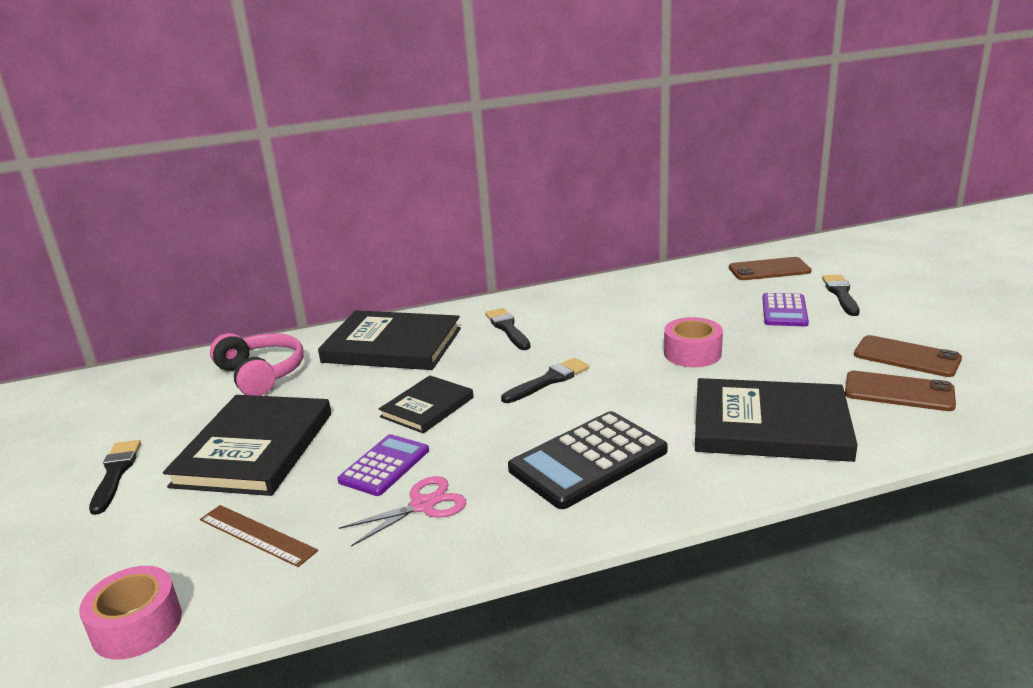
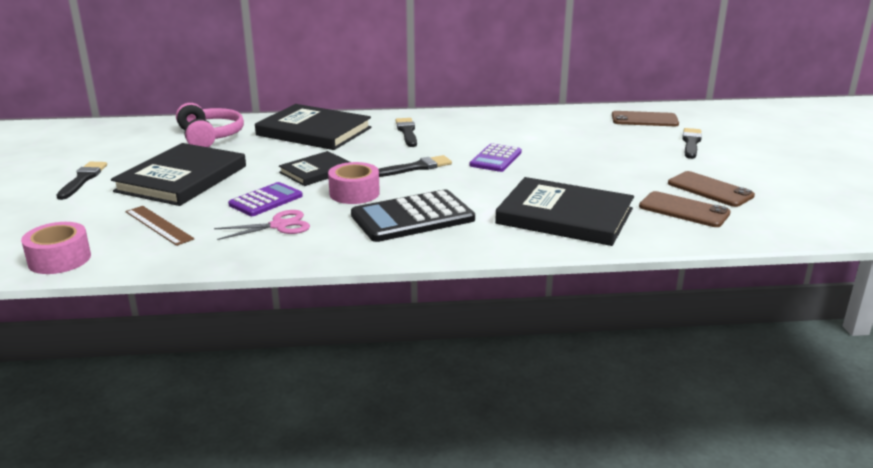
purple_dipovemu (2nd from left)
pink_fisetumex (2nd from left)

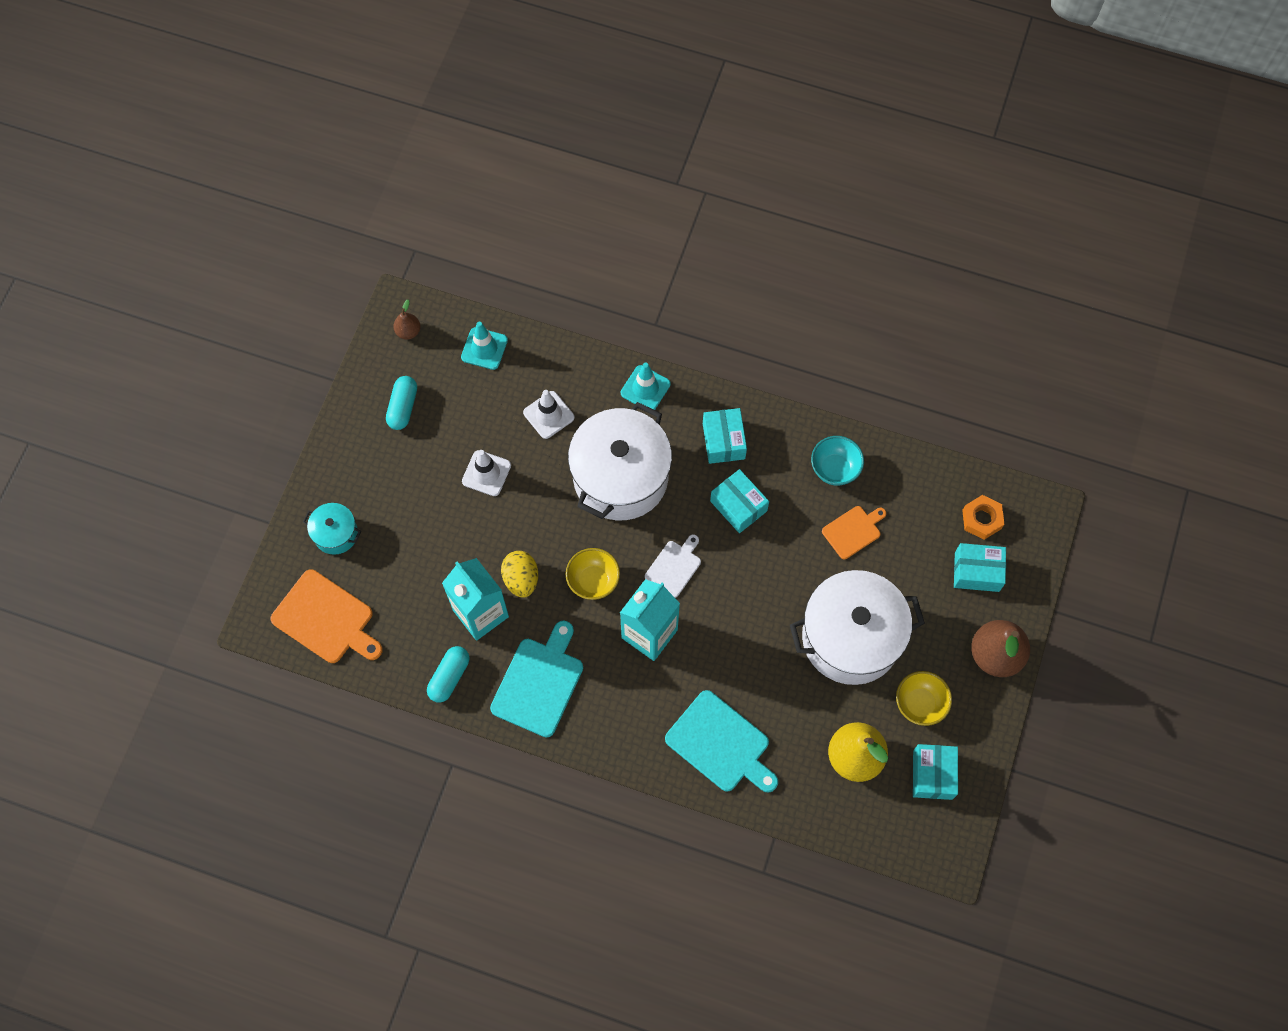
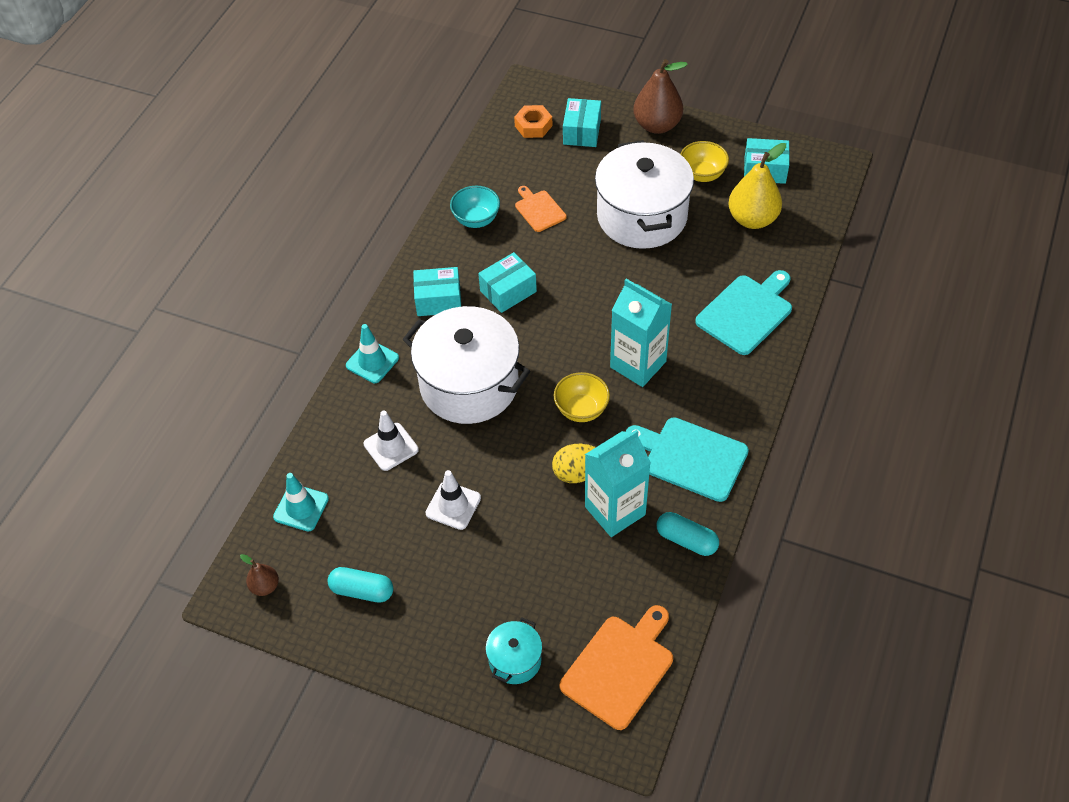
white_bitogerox

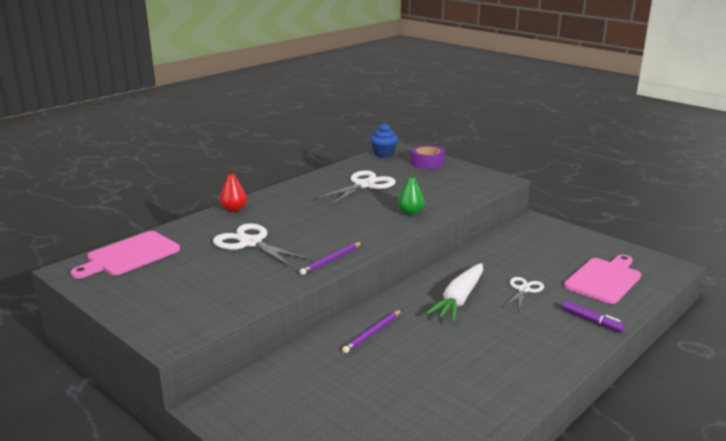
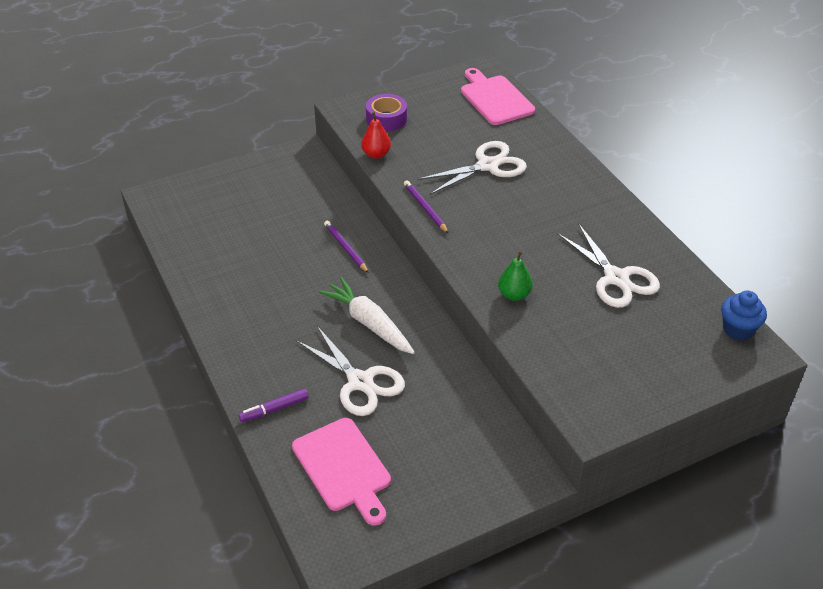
purple_fisetumex
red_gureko
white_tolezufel (1st from left)

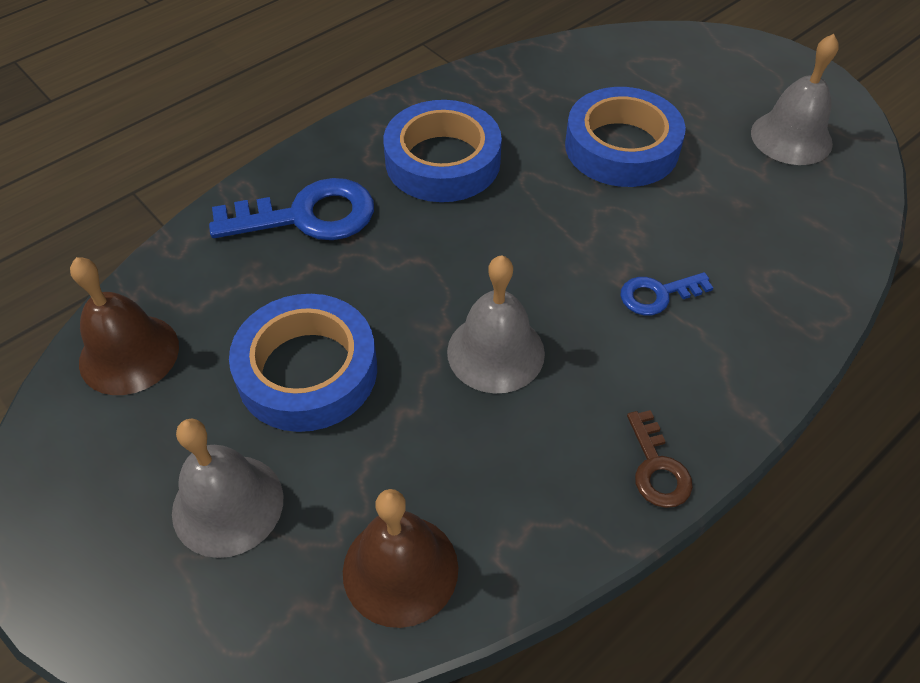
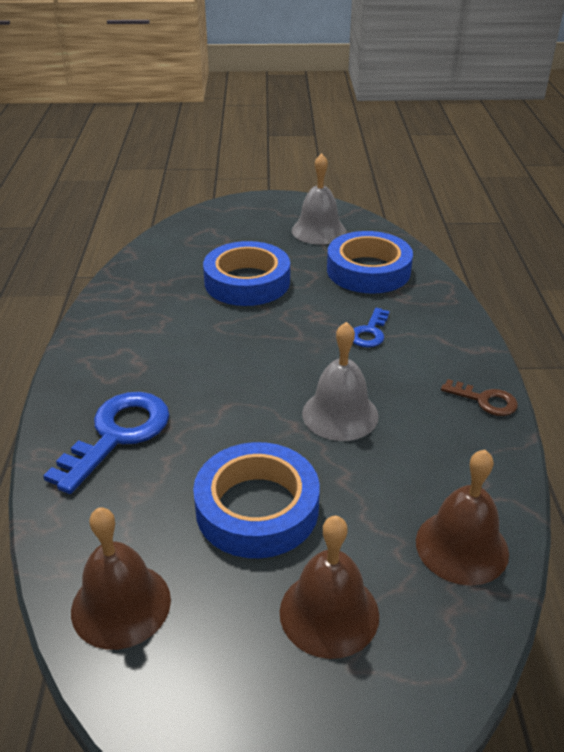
blue_fisetumex (3rd from left)
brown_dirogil (2nd from left)

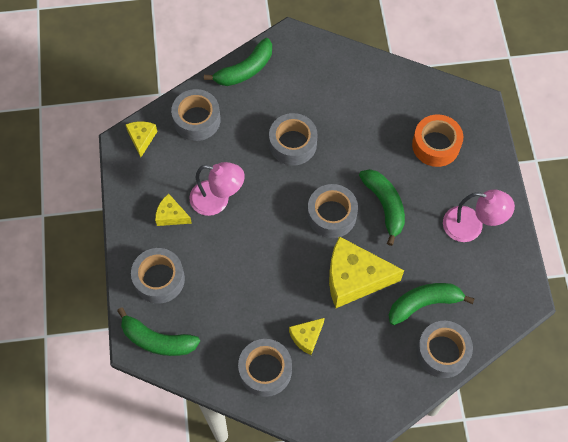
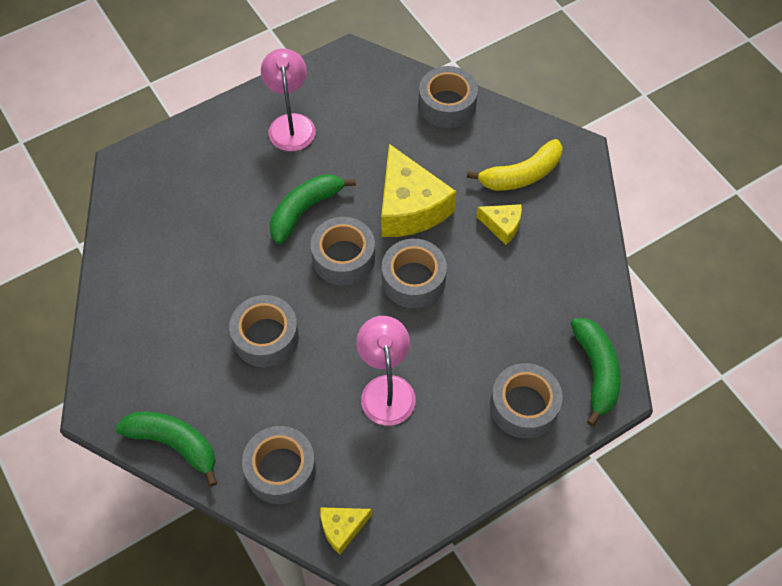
orange_fisetumex
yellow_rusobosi (2nd from left in the first image)
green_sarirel (4th from left in the first image)
grey_fisetumex (4th from left)
yellow_sarirel

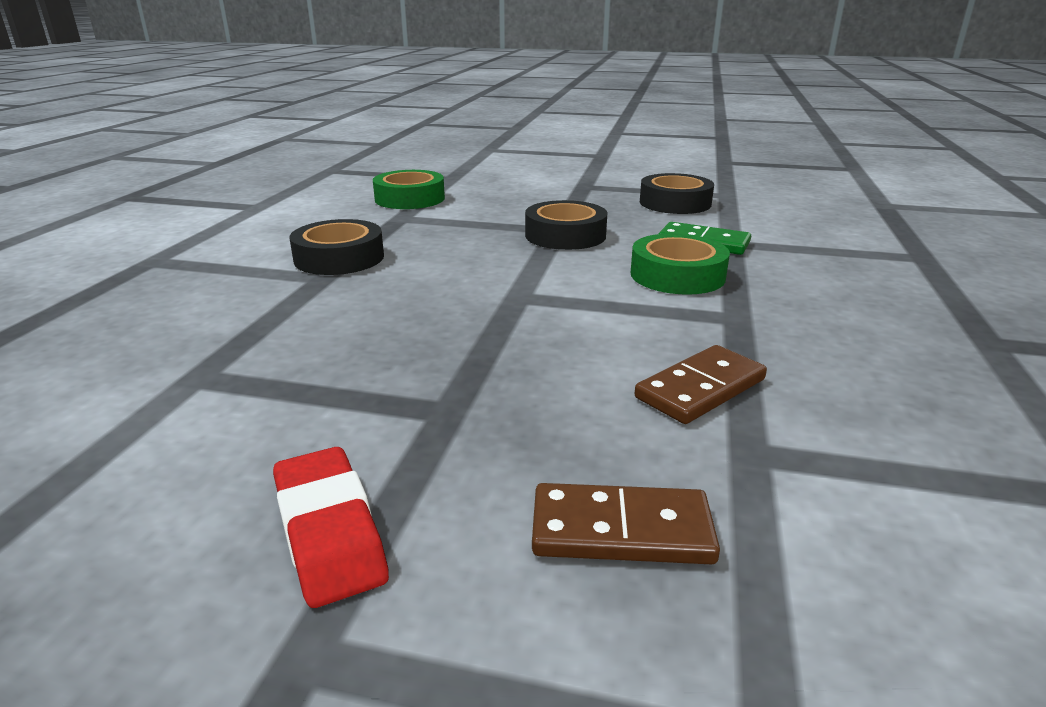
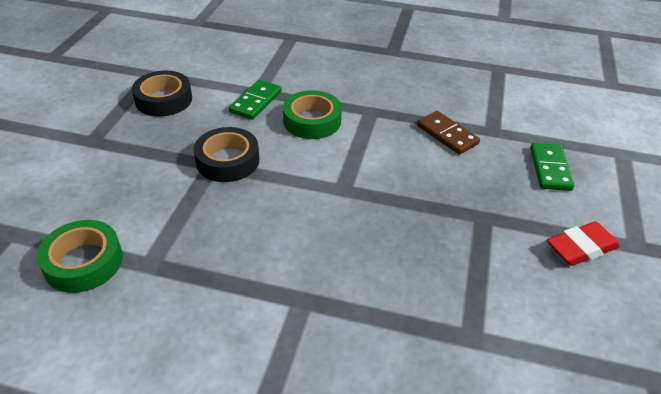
black_fisetumex (1st from left in the first image)
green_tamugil (2nd from left)

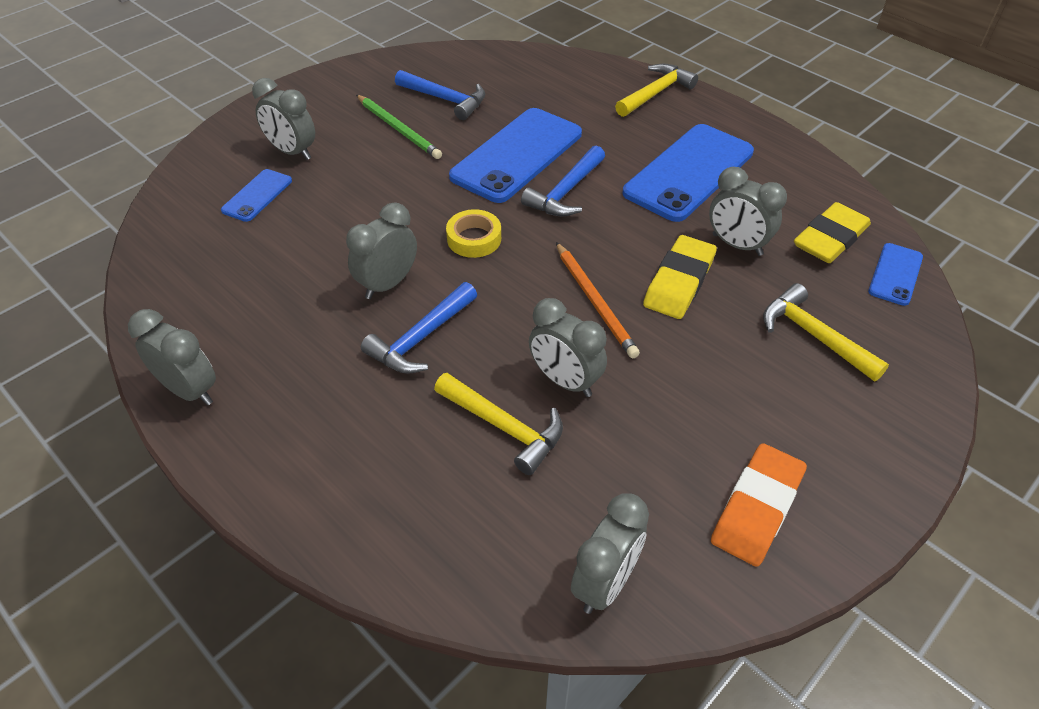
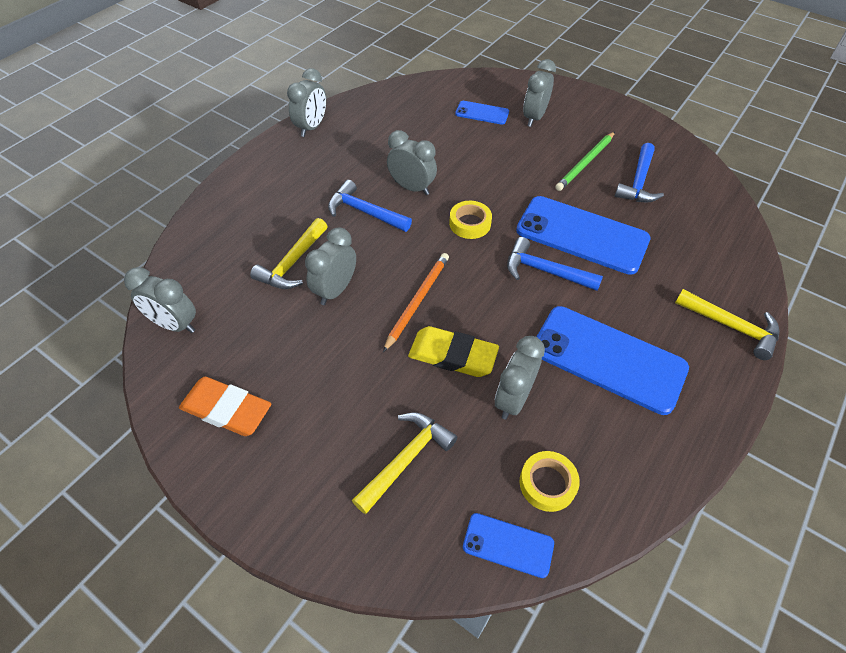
yellow_fisetumex (2nd from left)
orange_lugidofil

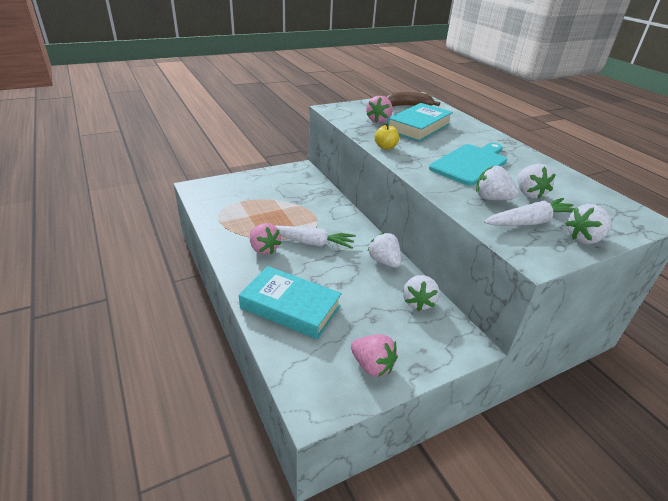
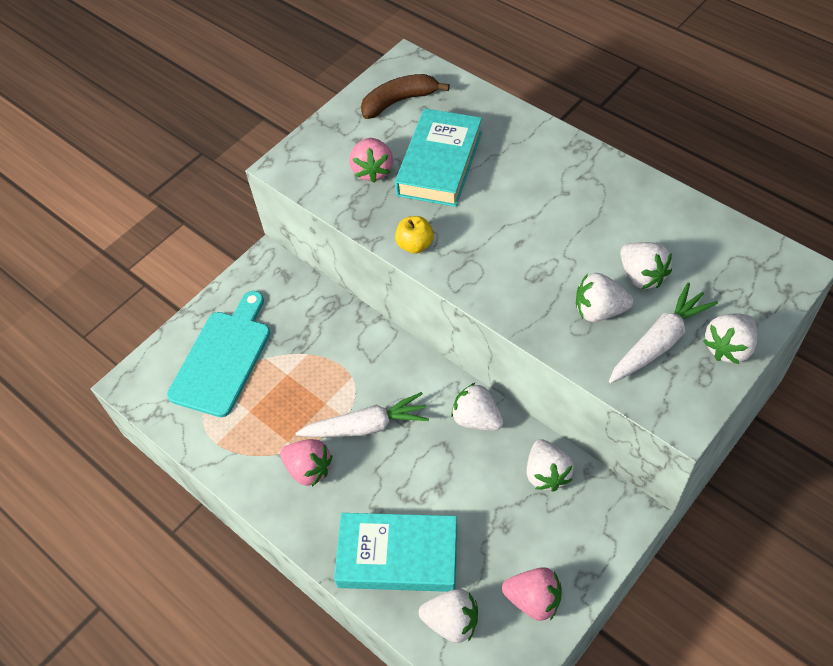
turquoise_bitogerox
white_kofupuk (1st from left)

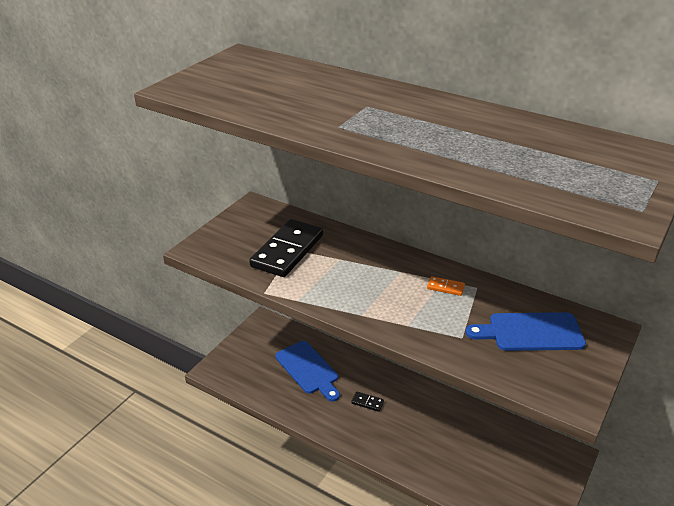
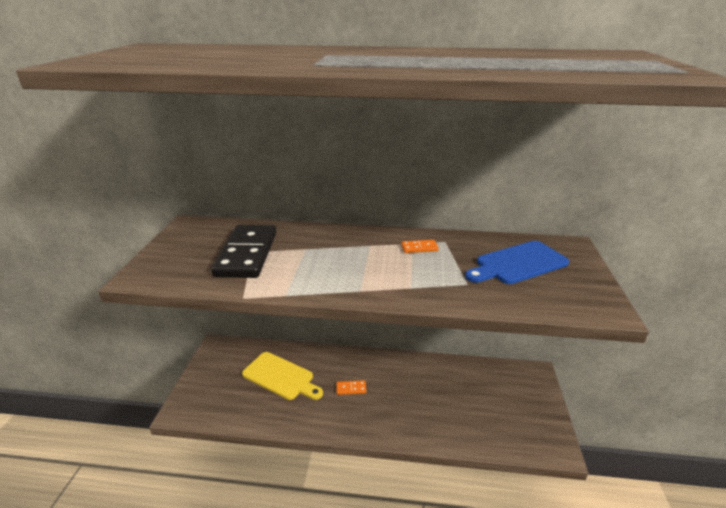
yellow_bitogerox
orange_tamugil (1st from left)

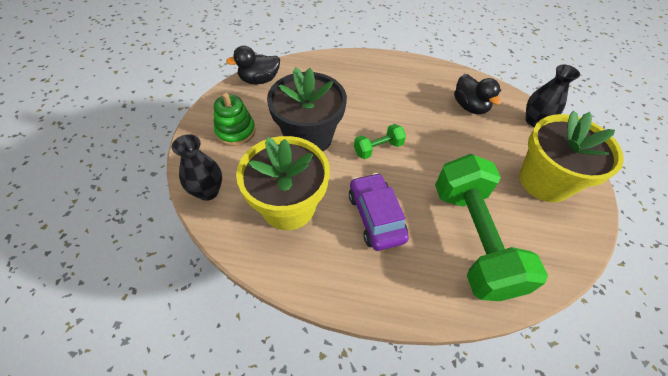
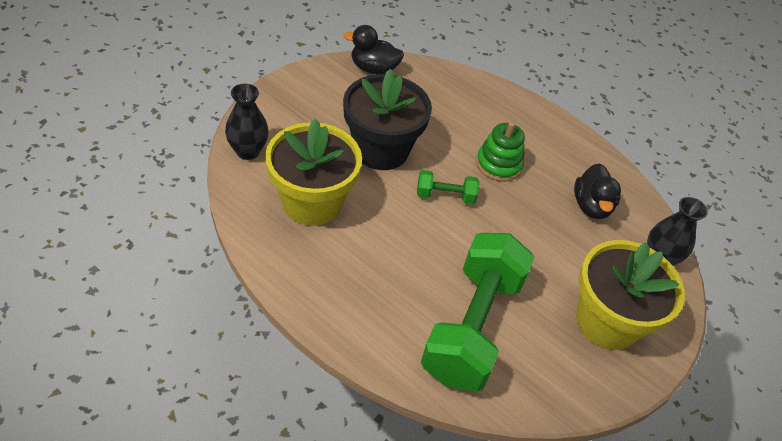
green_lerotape
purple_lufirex

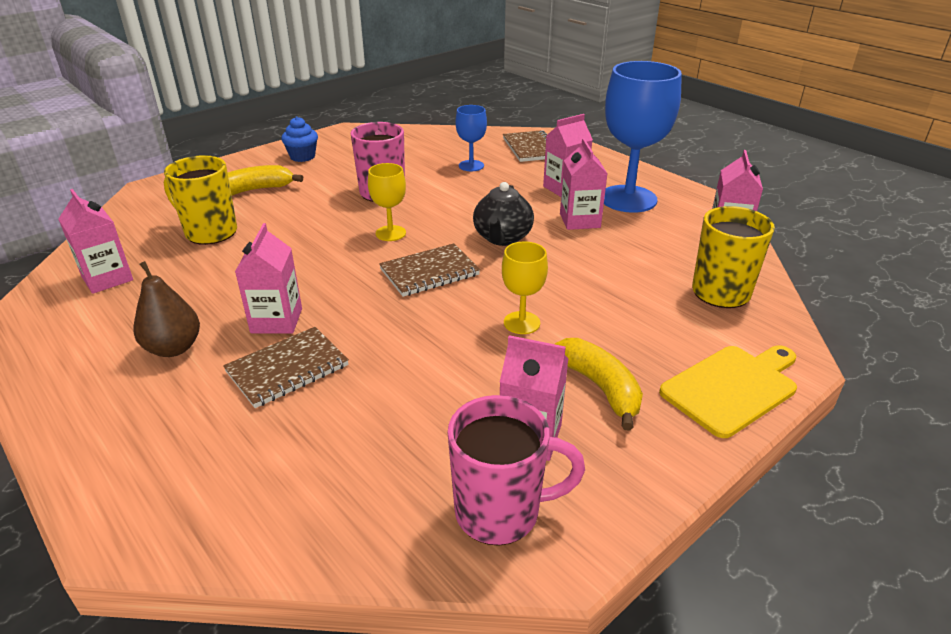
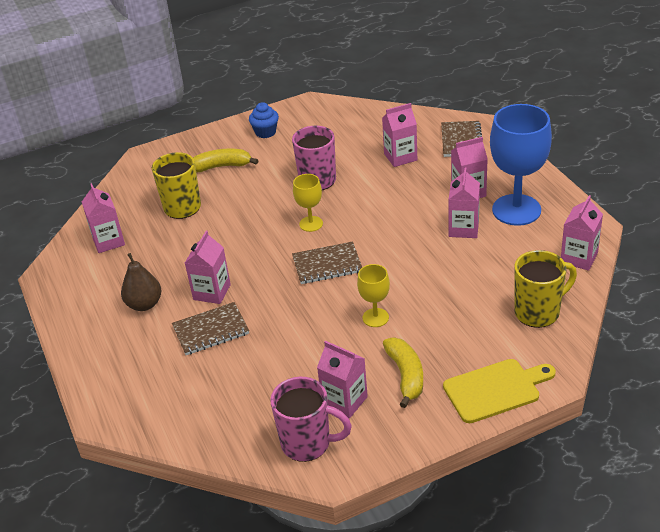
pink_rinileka (4th from left)
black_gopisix

